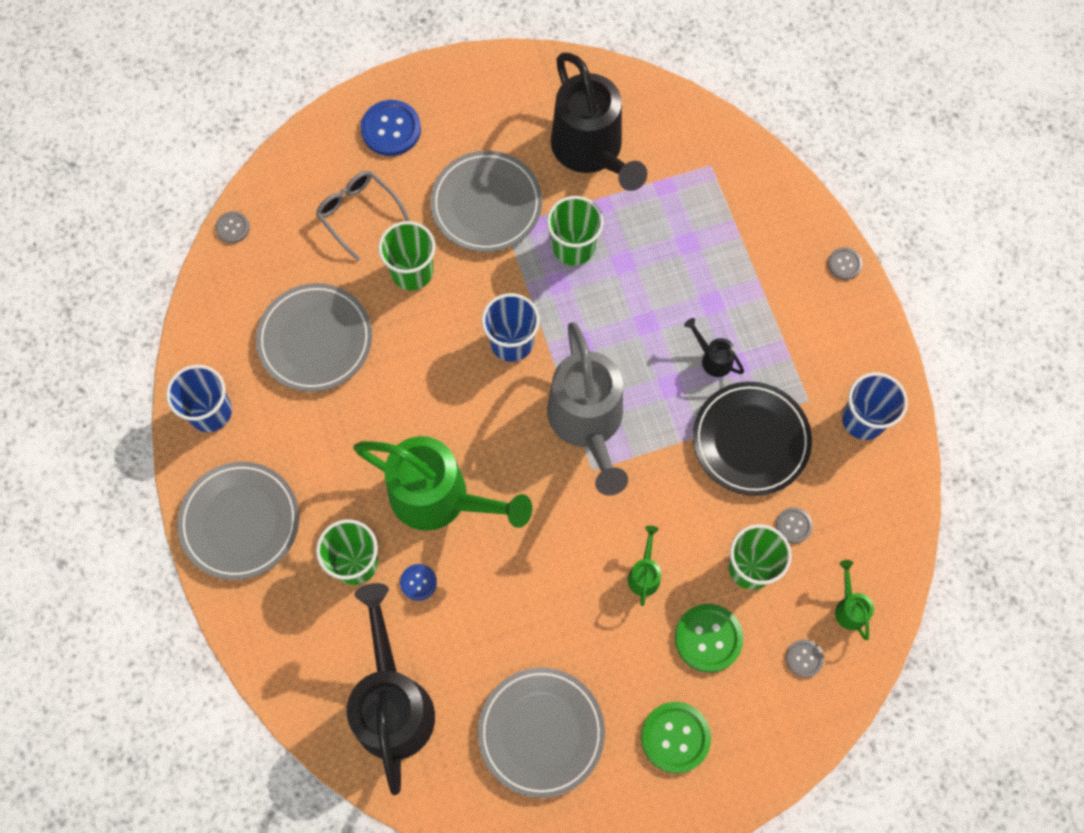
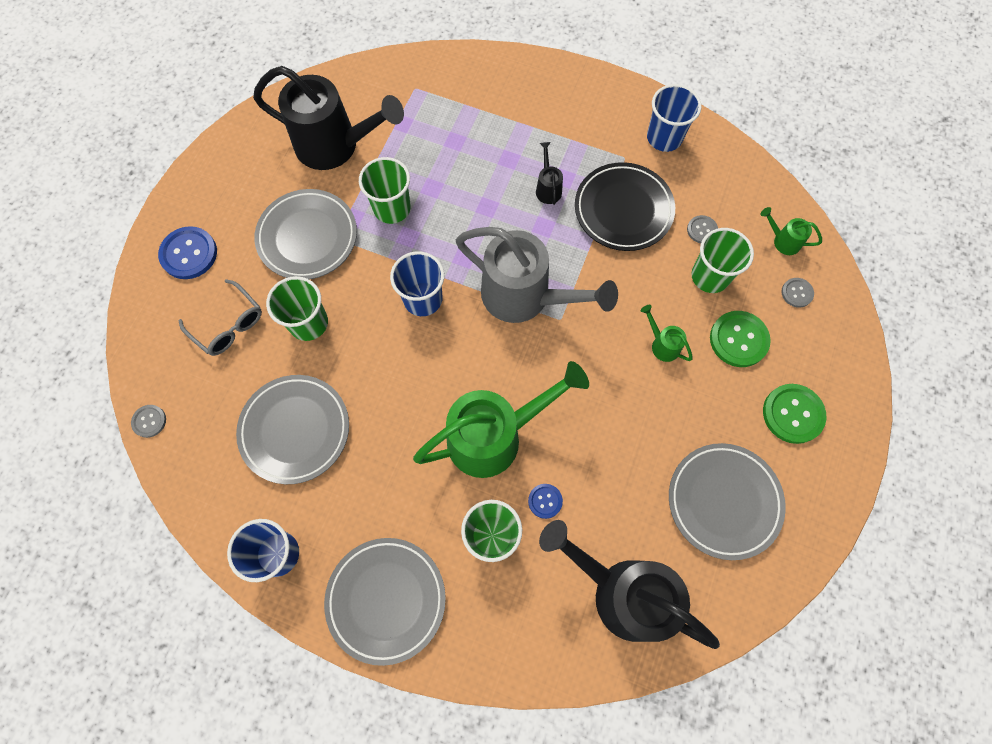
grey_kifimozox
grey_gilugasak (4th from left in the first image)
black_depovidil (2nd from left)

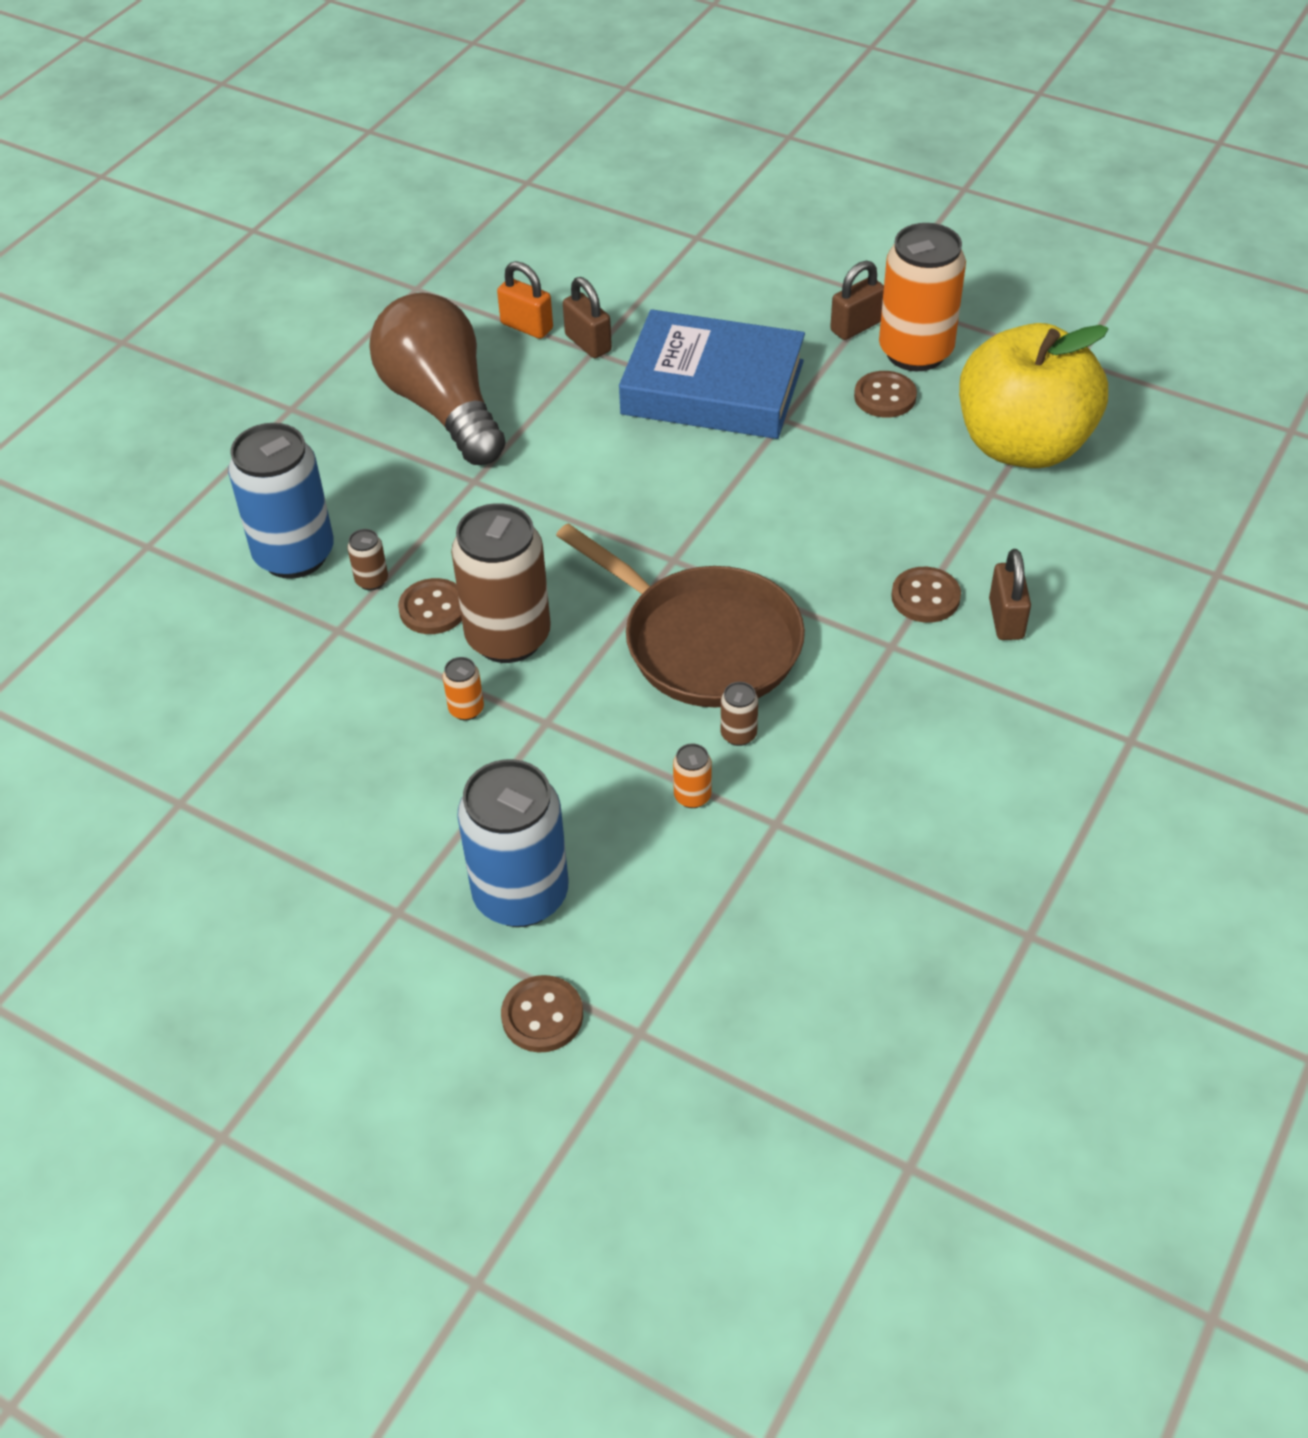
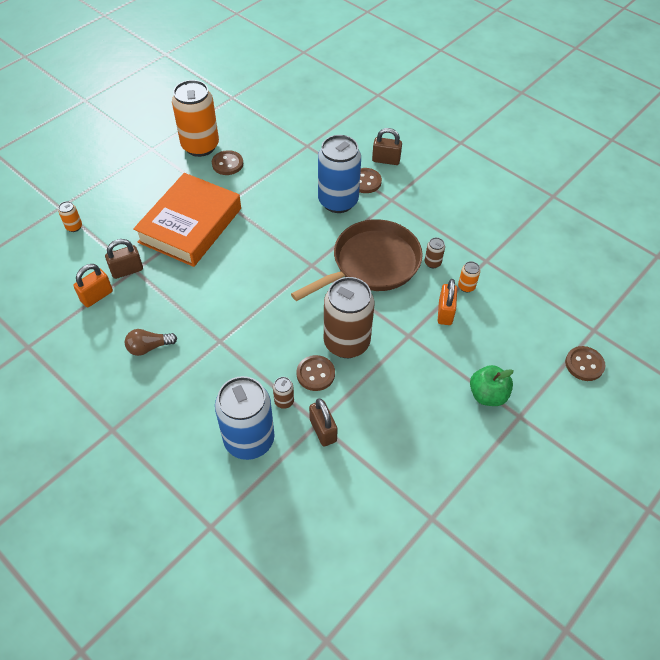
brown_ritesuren (2nd from left)
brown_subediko
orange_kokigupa
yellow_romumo
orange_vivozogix (1st from left)
blue_vivozogix (2nd from left)
orange_ritesuren (2nd from left)
green_romumo

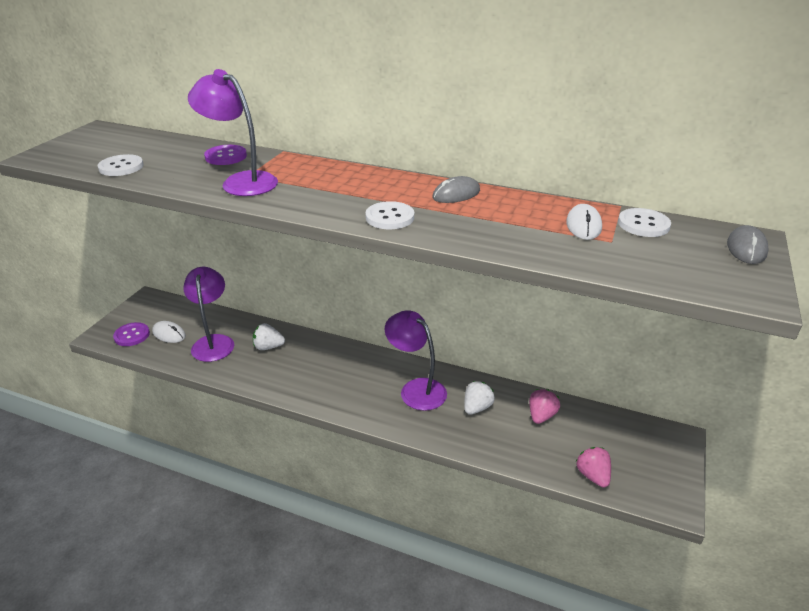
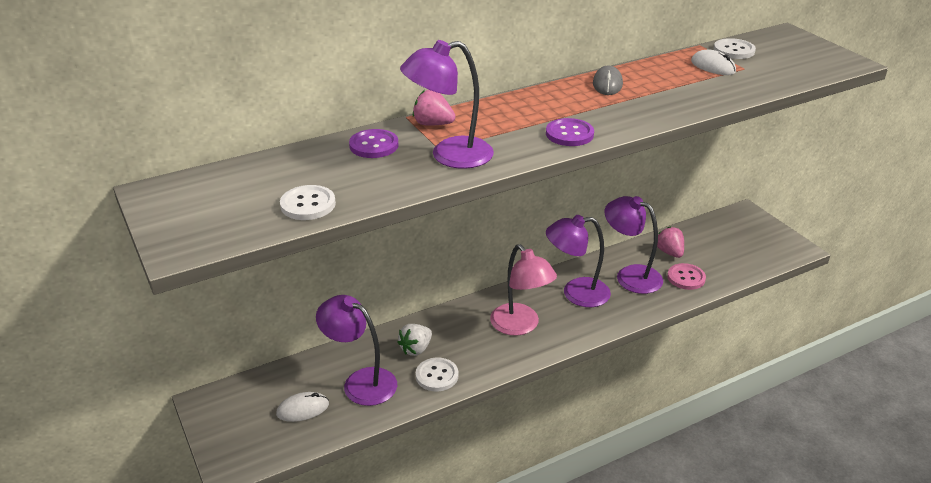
white_gilugasak (2nd from left)
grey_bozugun (2nd from left in the first image)
purple_gilugasak (2nd from left)
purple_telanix (4th from left)
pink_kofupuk (1st from left)
pink_telanix
pink_gilugasak

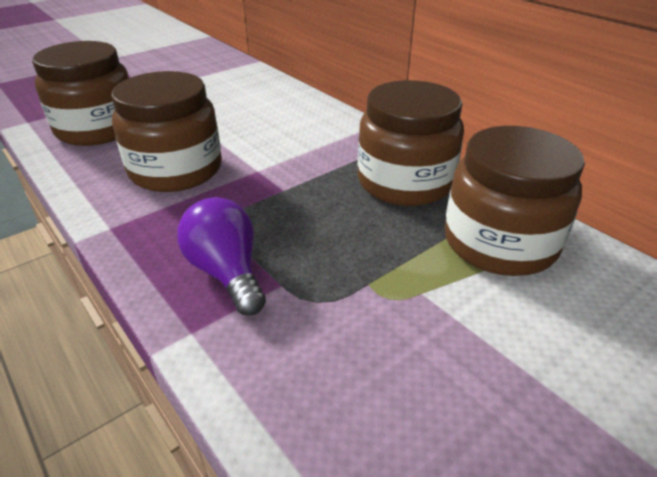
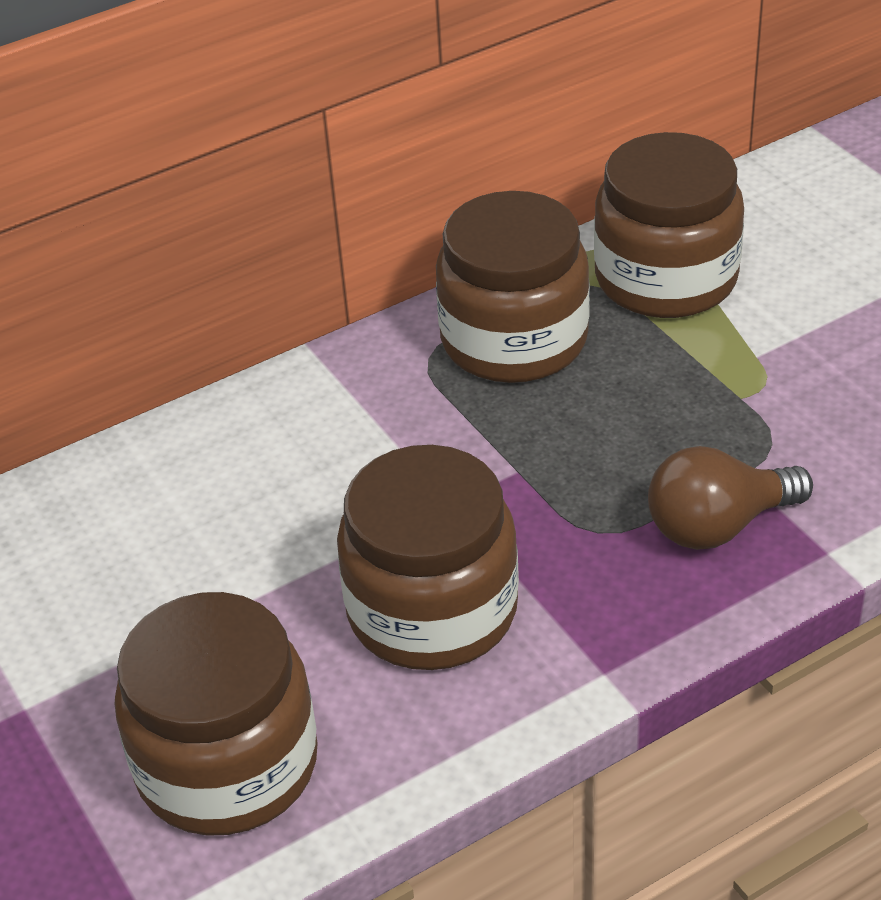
brown_subediko

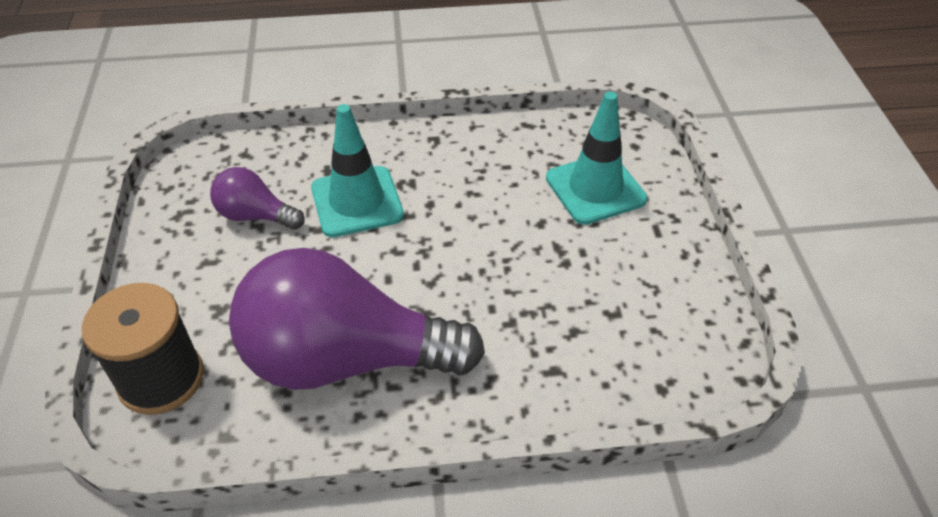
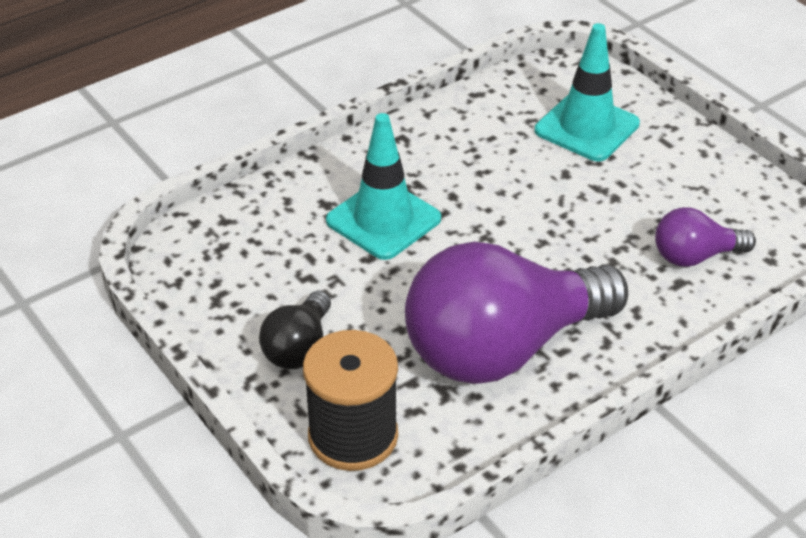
purple_subediko (2nd from left)
black_subediko

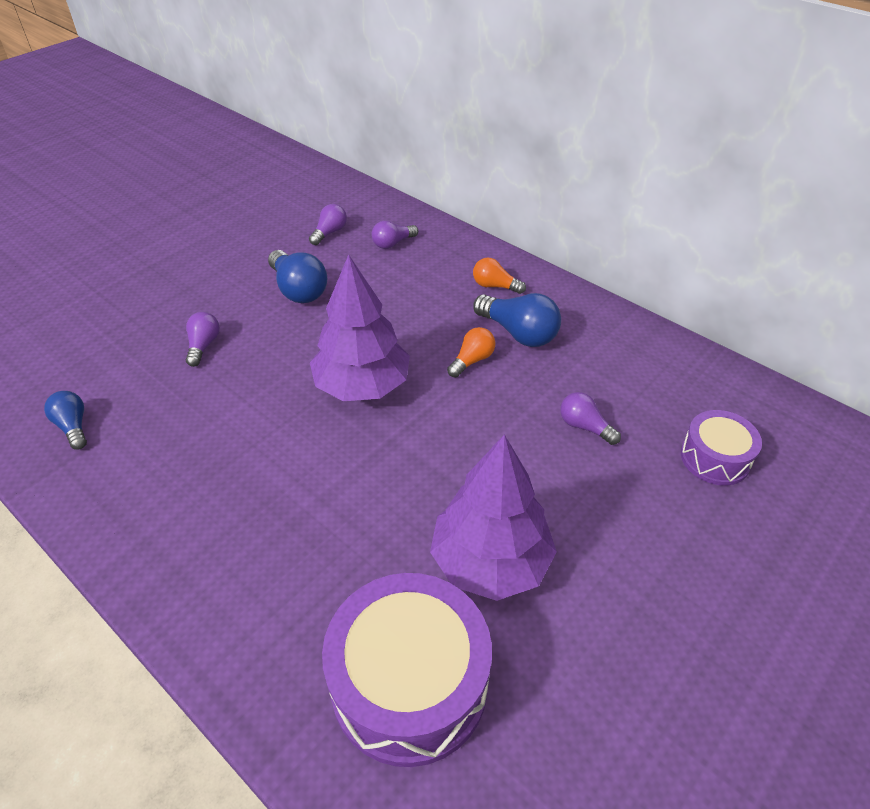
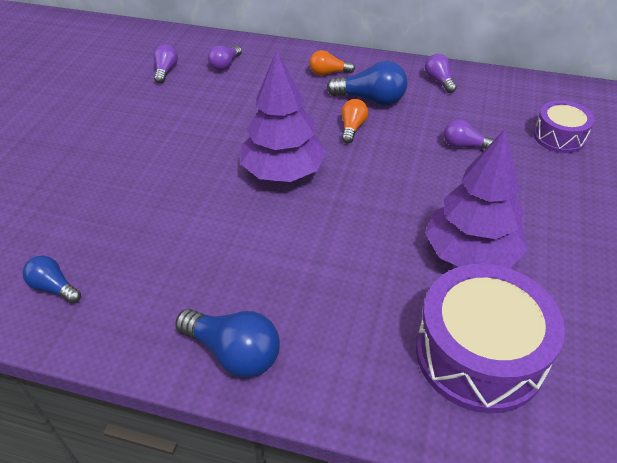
blue_subediko (2nd from left)
purple_subediko (3rd from left)

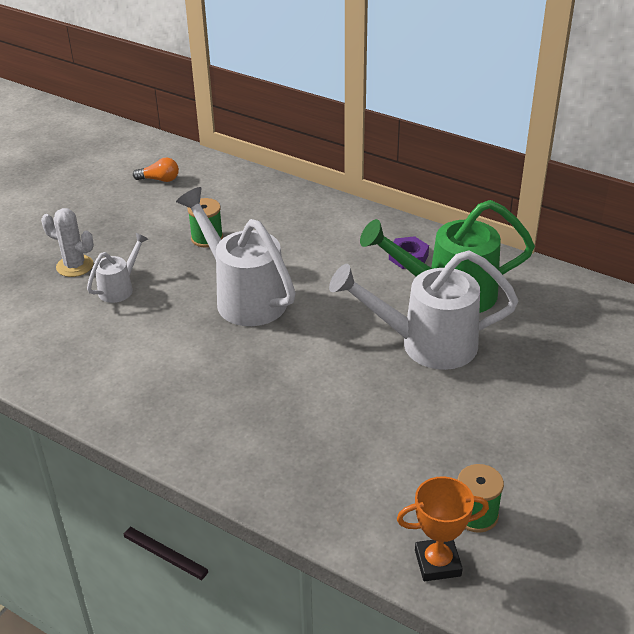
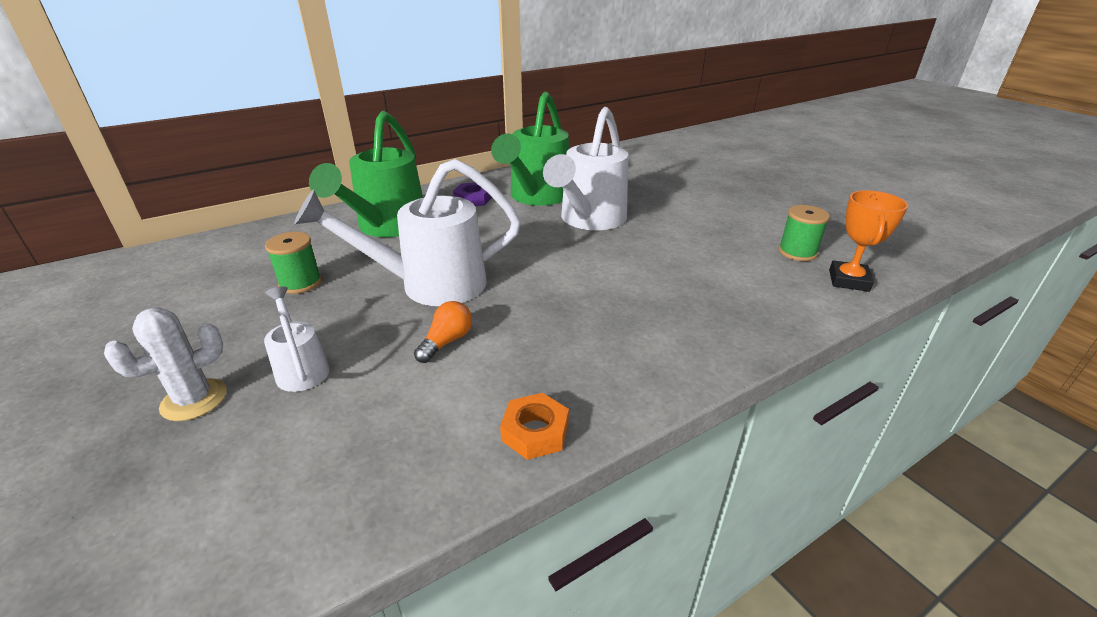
orange_subediko
green_depovidil (1st from left)
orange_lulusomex

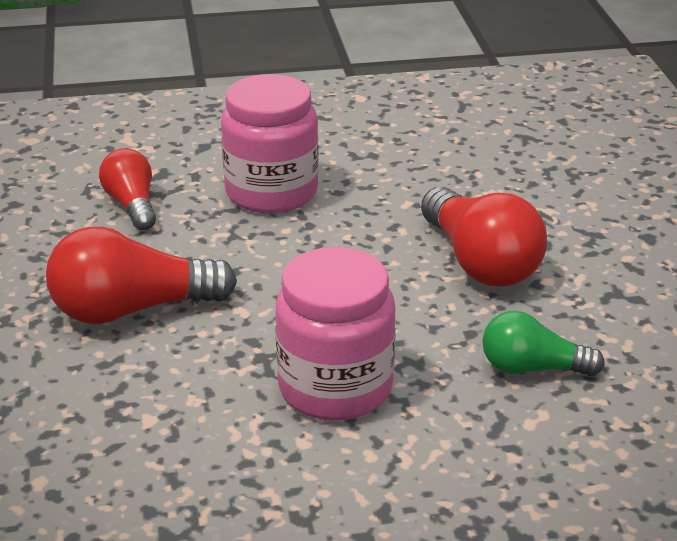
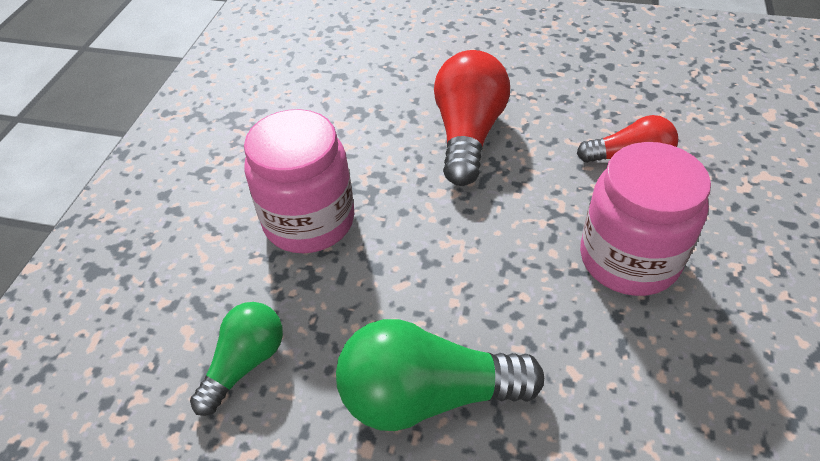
green_subediko (2nd from left)

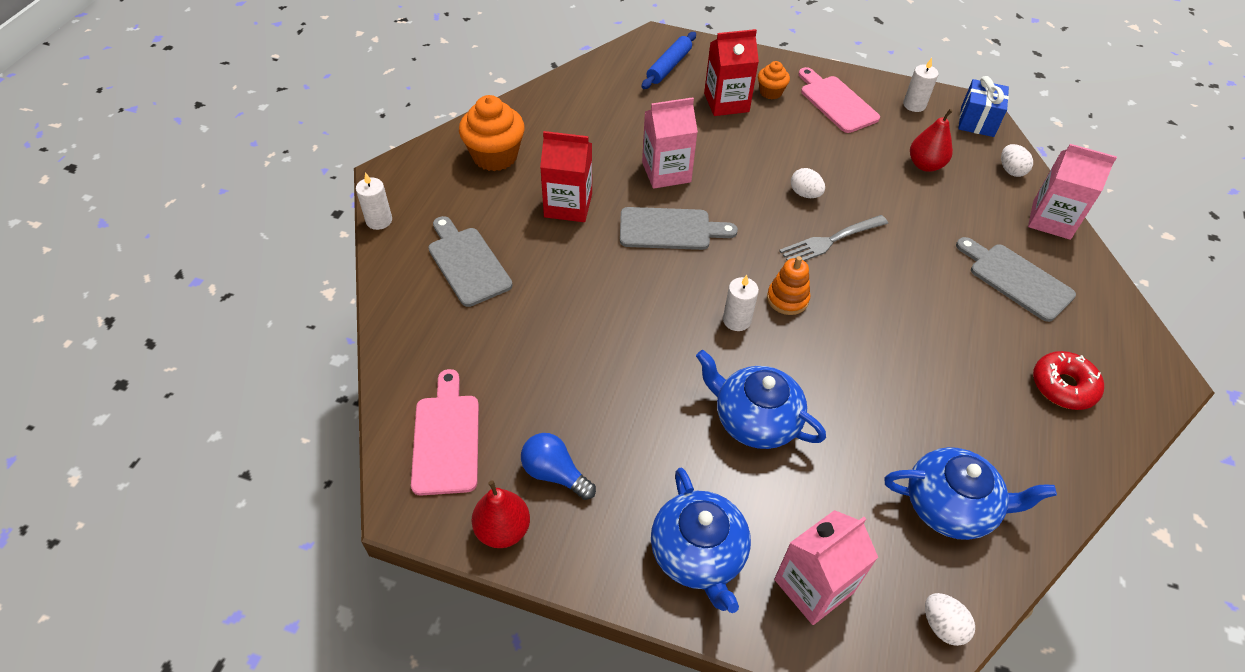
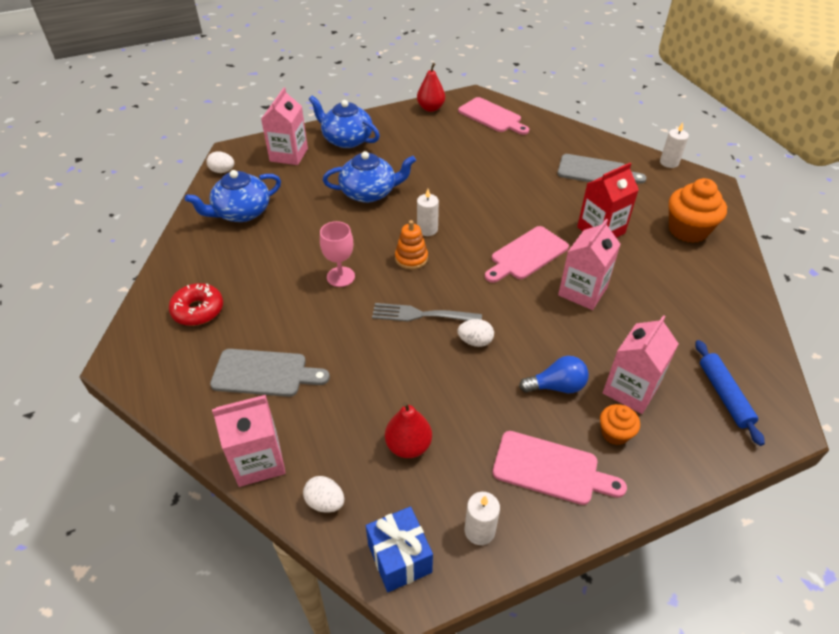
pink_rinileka (4th from left)
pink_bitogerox (2nd from left)
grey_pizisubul
blue_subediko
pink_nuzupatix

